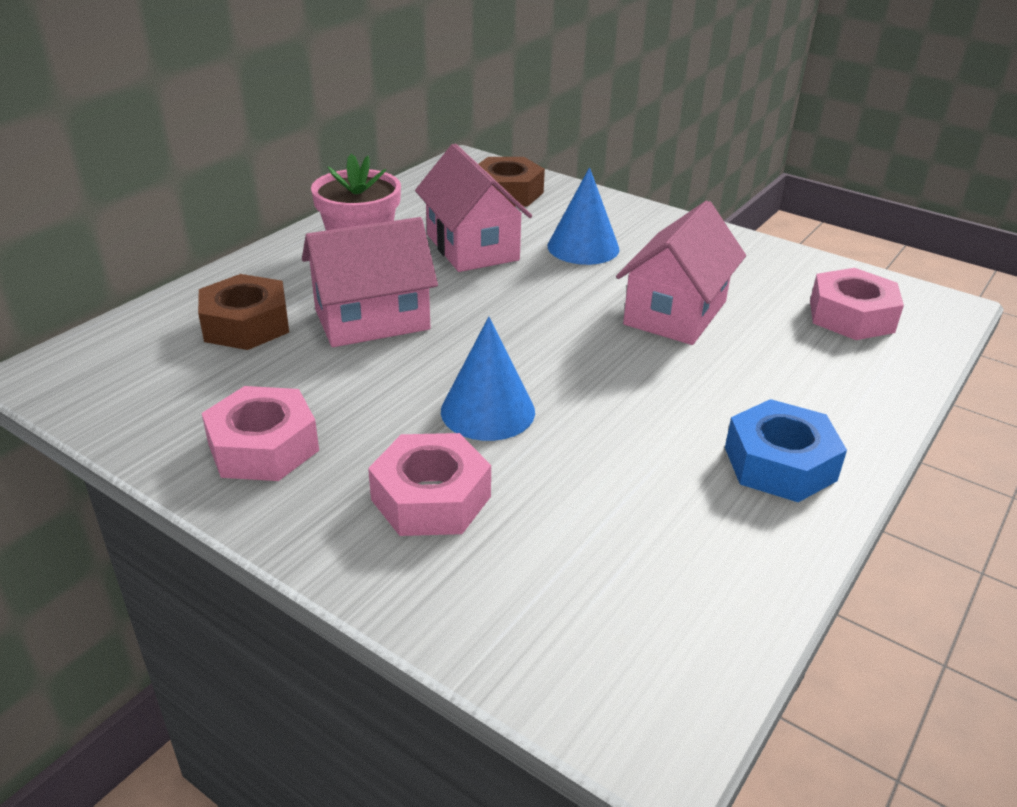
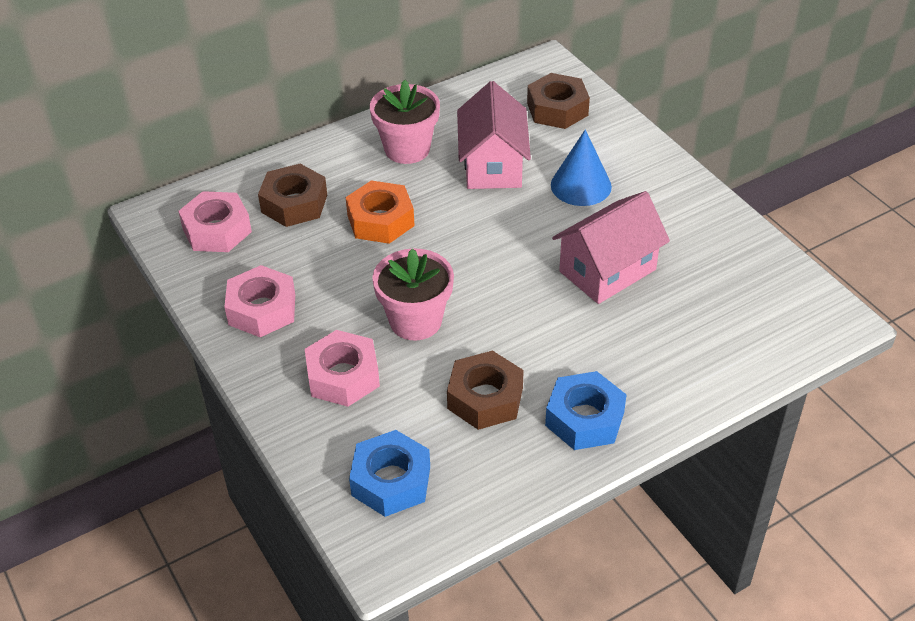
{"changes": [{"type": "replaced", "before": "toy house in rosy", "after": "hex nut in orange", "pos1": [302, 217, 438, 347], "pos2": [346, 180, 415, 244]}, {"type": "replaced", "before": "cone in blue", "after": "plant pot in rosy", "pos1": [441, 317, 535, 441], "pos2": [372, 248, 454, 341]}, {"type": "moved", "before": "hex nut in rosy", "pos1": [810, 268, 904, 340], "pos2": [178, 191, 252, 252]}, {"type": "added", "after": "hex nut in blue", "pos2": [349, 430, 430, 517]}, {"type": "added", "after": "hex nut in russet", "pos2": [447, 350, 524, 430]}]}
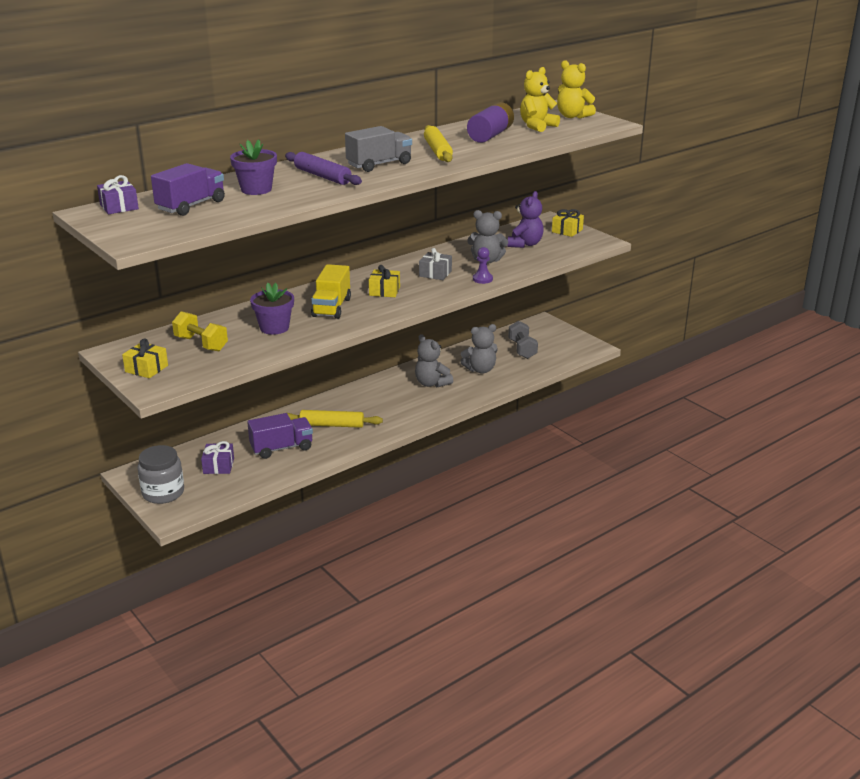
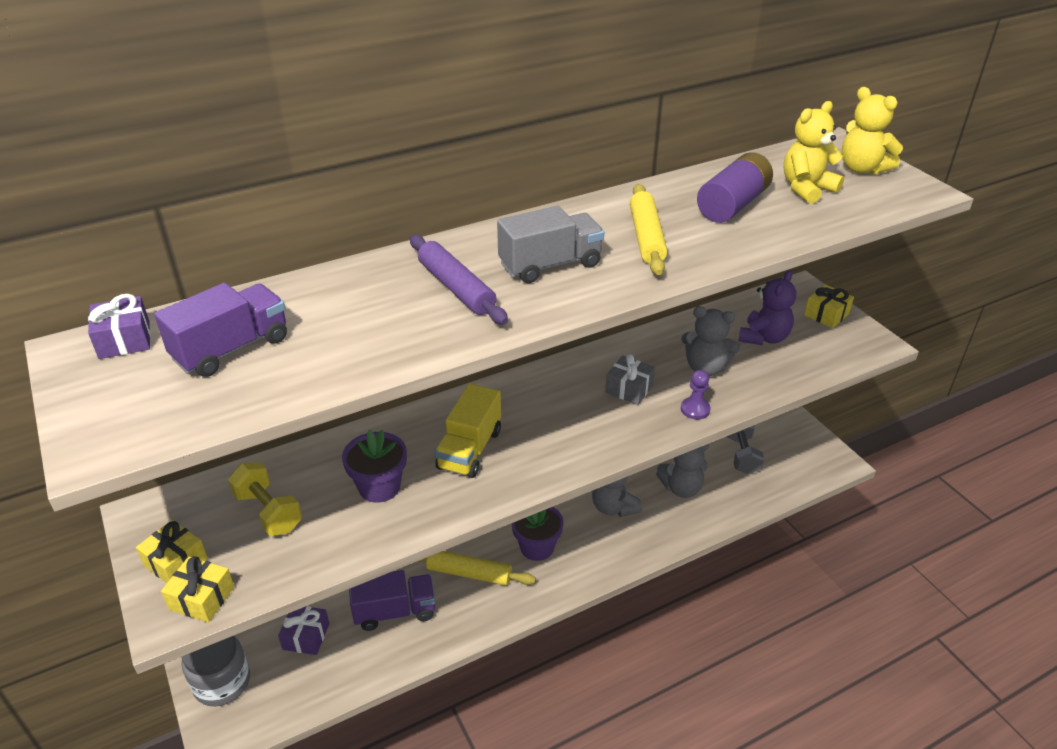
{"changes": [{"type": "moved", "before": "plant pot in royal purple", "pos1": [230, 139, 277, 195], "pos2": [512, 507, 564, 561]}, {"type": "moved", "before": "present in bright yellow", "pos1": [369, 265, 400, 297], "pos2": [161, 556, 234, 623]}]}
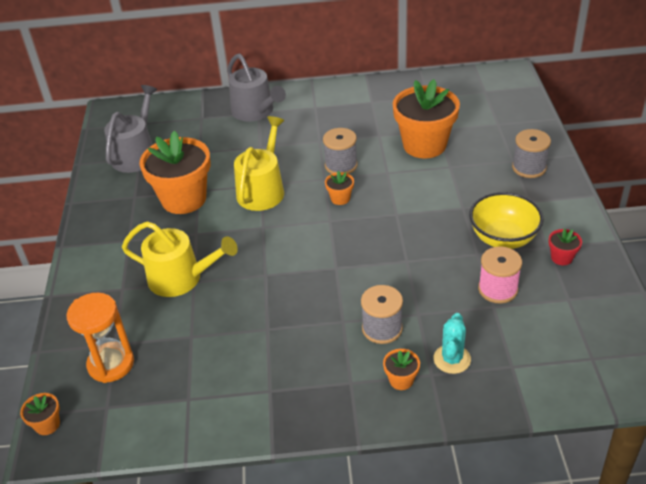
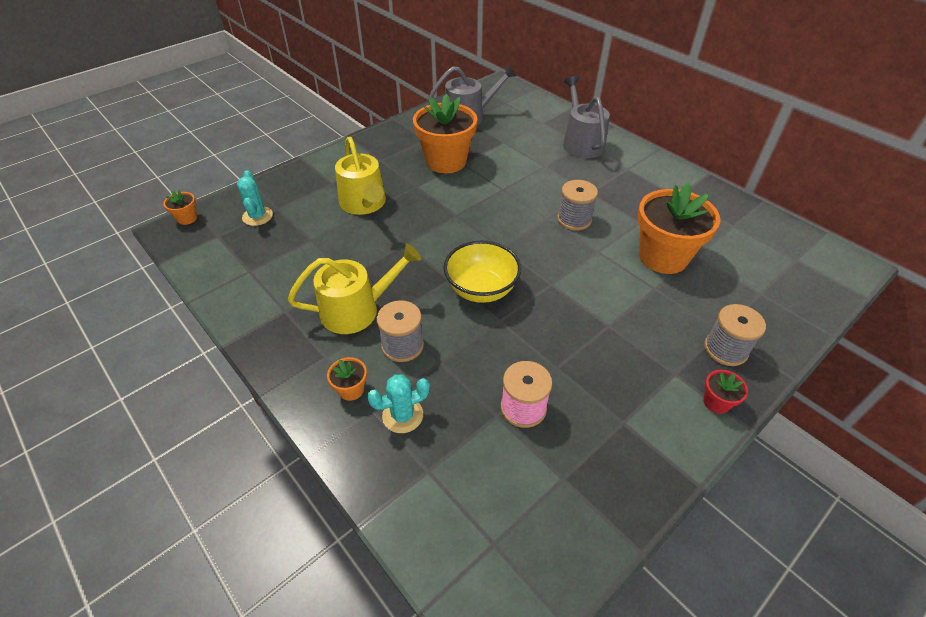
{"changes": [{"type": "replaced", "before": "hourglass in orange", "after": "saguaro cactus in turquoise", "pos1": [66, 293, 134, 383], "pos2": [237, 170, 273, 226]}, {"type": "turned", "before": "sprinkling can in grey", "pos1": [227, 54, 286, 122], "pos2": [563, 76, 610, 158], "turn": 150}, {"type": "moved", "before": "sprinkling can in bright yellow", "pos1": [234, 116, 284, 211], "pos2": [288, 244, 421, 334]}, {"type": "removed", "before": "plant pot in orange", "pos1": [325, 171, 354, 205]}, {"type": "moved", "before": "bowl in bright yellow", "pos1": [469, 192, 544, 249], "pos2": [444, 241, 521, 303]}, {"type": "moved", "before": "plant pot in crimson", "pos1": [548, 229, 582, 265], "pos2": [703, 370, 748, 414]}]}
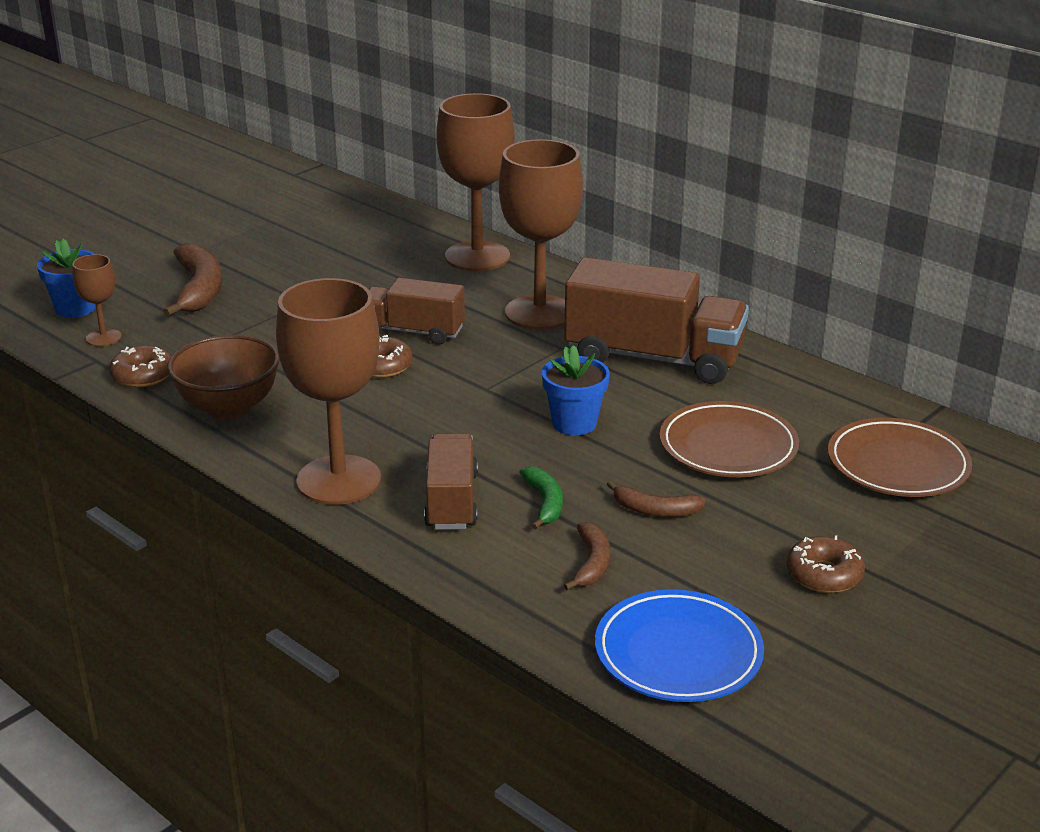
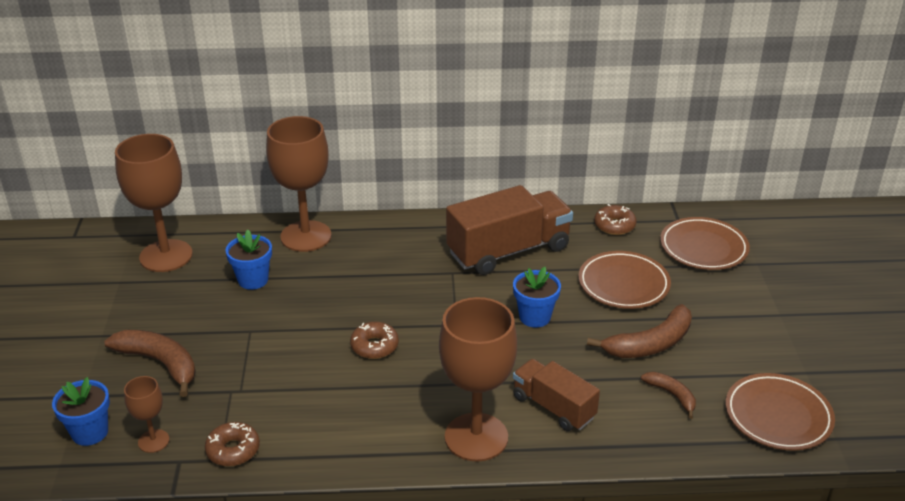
{"changes": [{"type": "removed", "before": "bowl in russet", "pos1": [167, 334, 280, 419]}, {"type": "removed", "before": "toy truck in russet", "pos1": [369, 278, 465, 345]}, {"type": "moved", "before": "wine glass in russet", "pos1": [499, 139, 583, 330], "pos2": [115, 134, 193, 272]}, {"type": "removed", "before": "banana fruit in green", "pos1": [519, 466, 563, 530]}, {"type": "recoloured", "before": "dinner plate in blue", "after": "dinner plate in russet", "pos1": [595, 589, 764, 702], "pos2": [726, 373, 835, 450]}, {"type": "resized", "before": "banana fruit in russet", "pos1": [607, 481, 706, 517], "pos2": [587, 304, 692, 358], "scale": 1.78}, {"type": "moved", "before": "doughnut in russet", "pos1": [786, 535, 865, 593], "pos2": [594, 204, 637, 235]}, {"type": "added", "after": "plant pot in blue", "pos2": [226, 230, 272, 290]}]}
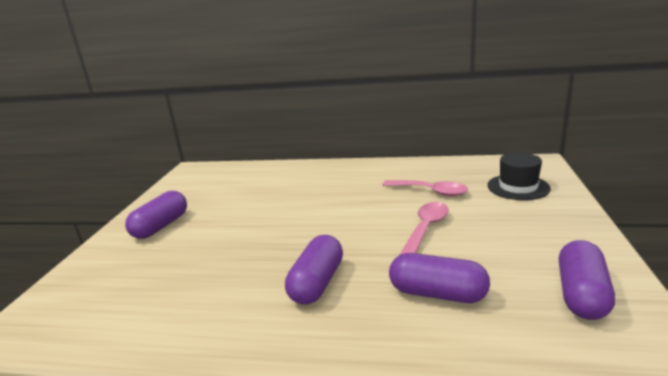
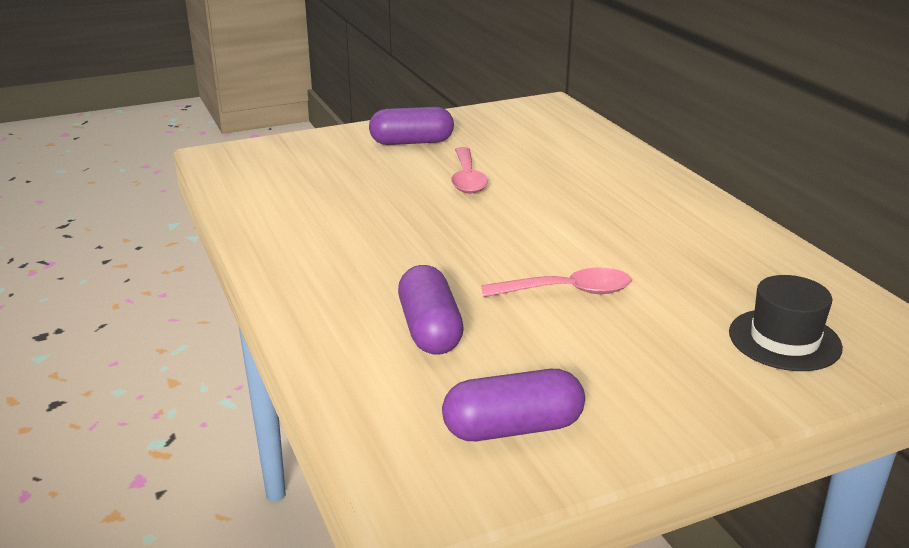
{"changes": [{"type": "removed", "before": "pill shape in royal purple", "pos1": [285, 235, 343, 305]}, {"type": "moved", "before": "tablespoon in rosy", "pos1": [383, 180, 468, 196], "pos2": [451, 147, 488, 194]}]}
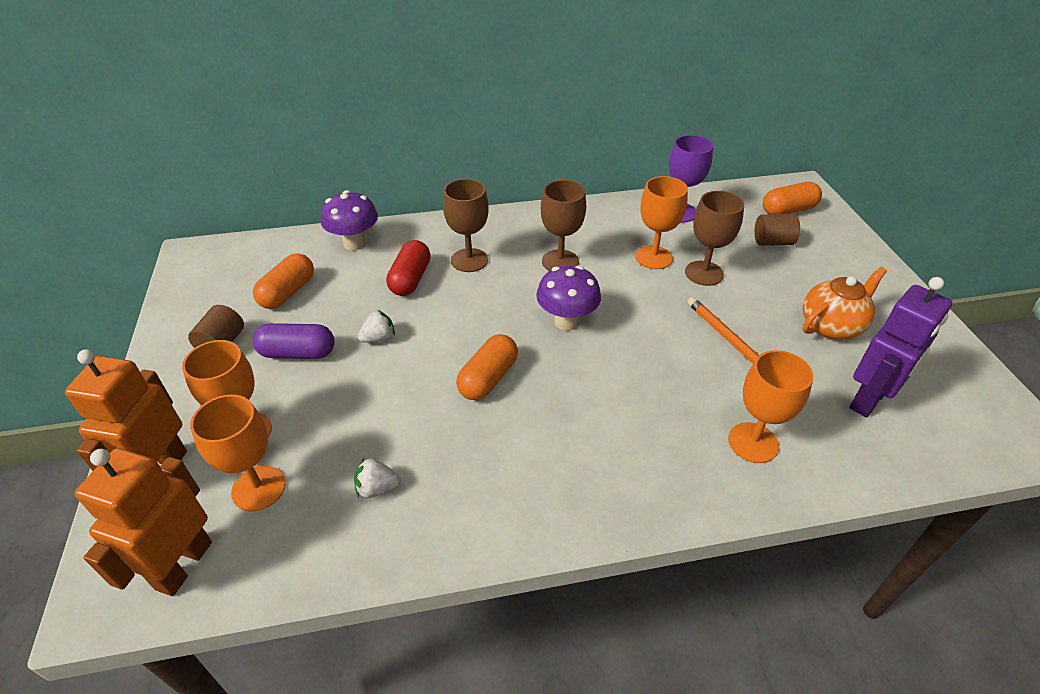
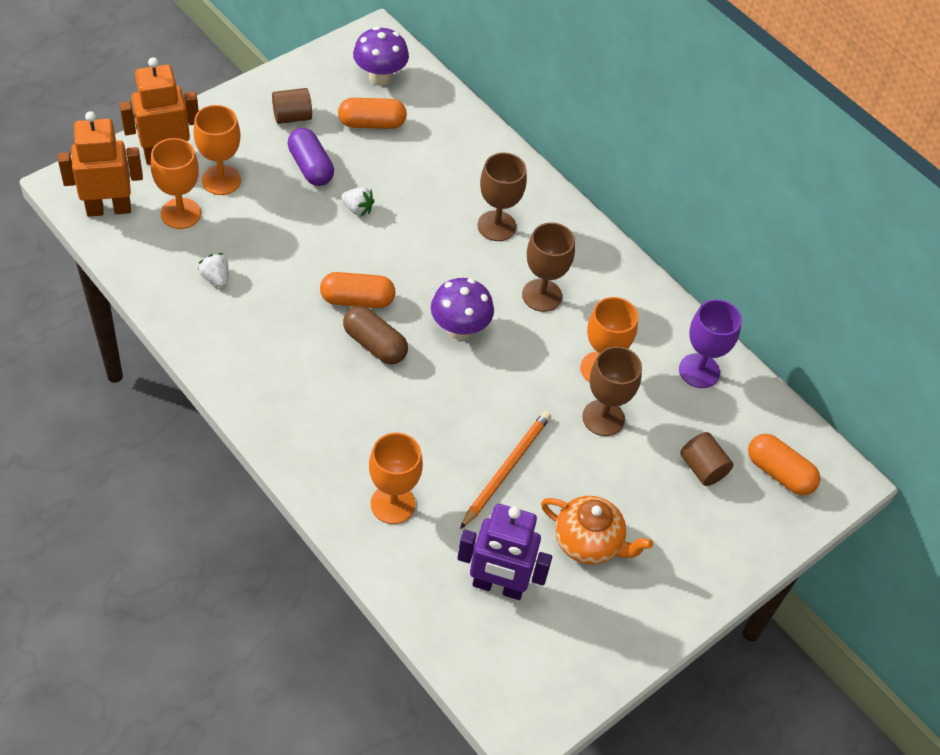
{"changes": [{"type": "moved", "before": "toadstool in royal purple", "pos1": [321, 190, 378, 250], "pos2": [353, 27, 409, 85]}, {"type": "removed", "before": "pill shape in crimson", "pos1": [386, 240, 431, 296]}, {"type": "added", "after": "pill shape in russet", "pos2": [343, 306, 408, 364]}]}
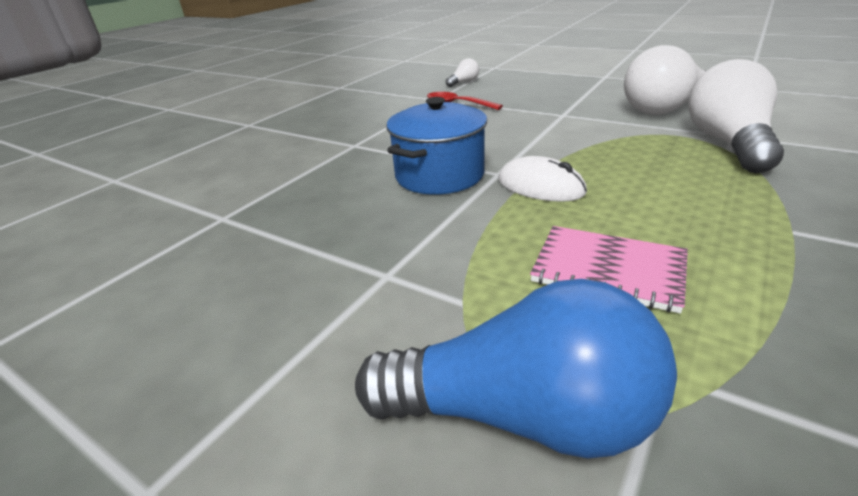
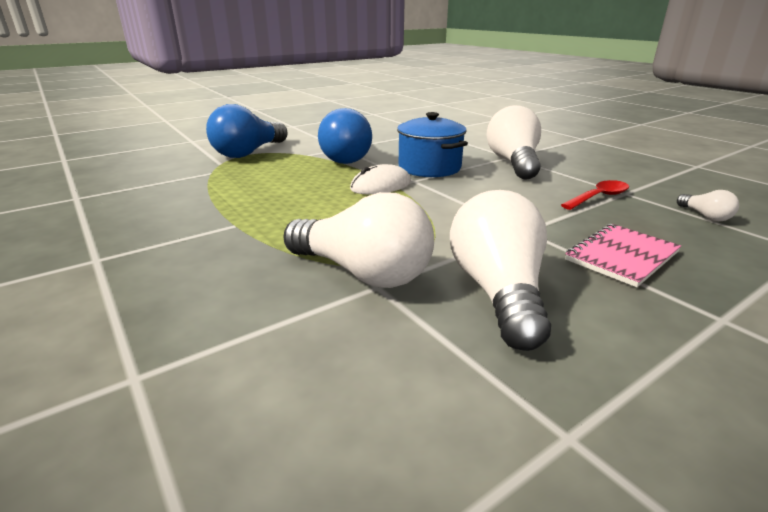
{"changes": [{"type": "moved", "before": "notebook in rosy", "pos1": [530, 226, 688, 314], "pos2": [565, 224, 681, 287]}, {"type": "added", "after": "lightbulb in blue", "pos2": [318, 108, 372, 164]}, {"type": "added", "after": "lightbulb in snow-white", "pos2": [487, 105, 541, 180]}]}
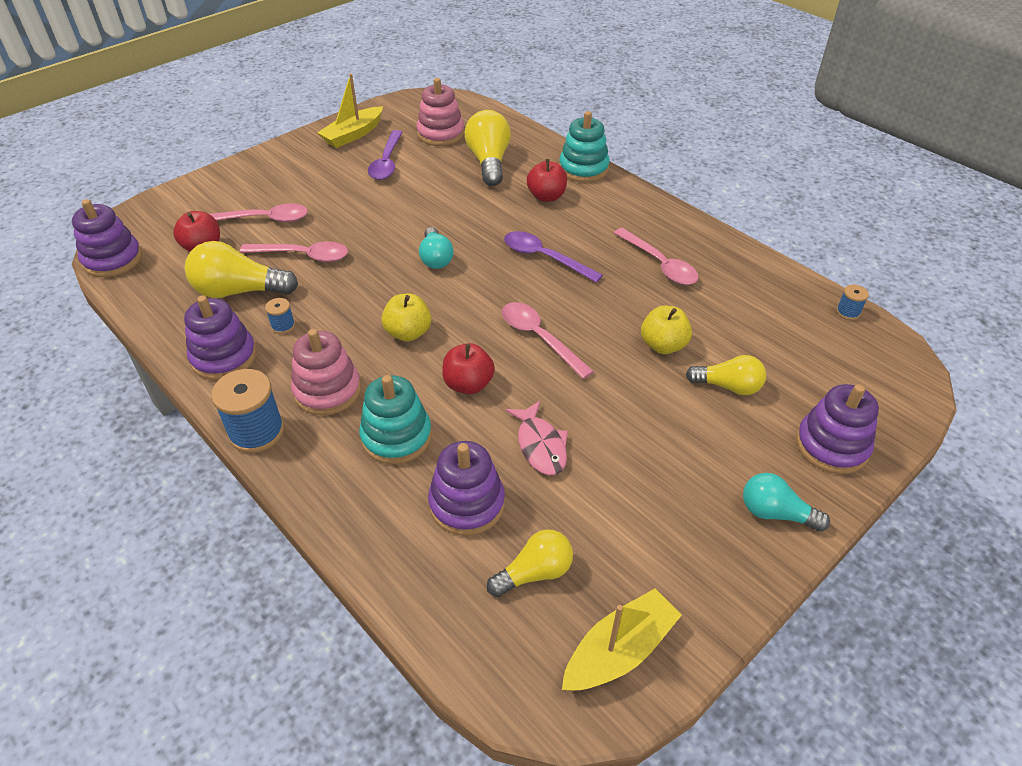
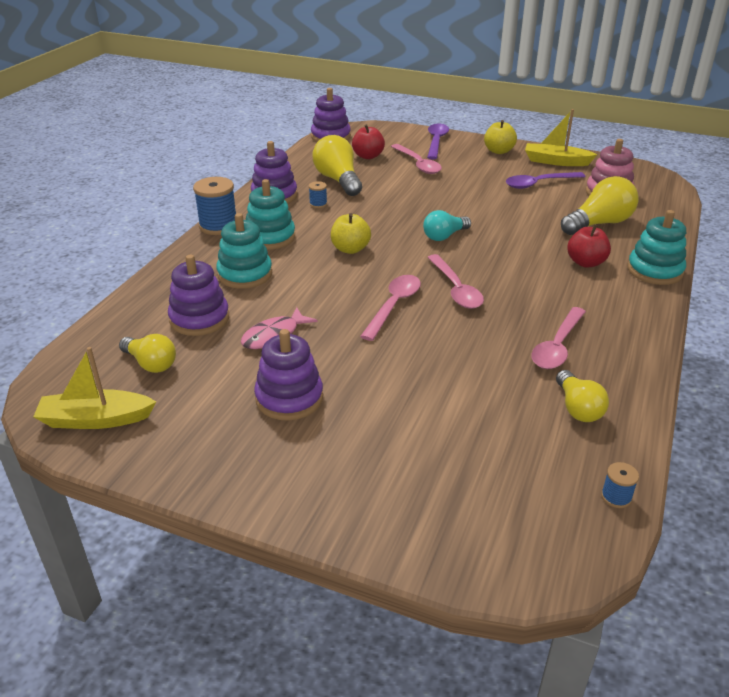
{"changes": [{"type": "moved", "before": "tablespoon in rosy", "pos1": [240, 241, 348, 262], "pos2": [427, 254, 484, 309]}, {"type": "recoloured", "before": "ring stacker in rosy", "after": "ring stacker in turquoise", "pos1": [291, 329, 361, 416], "pos2": [246, 179, 295, 250]}, {"type": "removed", "before": "apple in crimson", "pos1": [442, 343, 495, 394]}, {"type": "moved", "before": "tablespoon in royal purple", "pos1": [504, 231, 603, 283], "pos2": [427, 124, 449, 160]}, {"type": "turned", "before": "toy boat in bright yellow", "pos1": [562, 589, 682, 691], "pos2": [33, 347, 156, 429], "turn": 150}, {"type": "moved", "before": "apple in bright yellow", "pos1": [641, 305, 692, 354], "pos2": [484, 120, 517, 154]}, {"type": "moved", "before": "lightbulb in bright yellow", "pos1": [686, 355, 766, 395], "pos2": [556, 370, 609, 422]}, {"type": "removed", "before": "lightbulb in turquoise", "pos1": [743, 473, 830, 532]}, {"type": "moved", "before": "ring stacker in royal purple", "pos1": [796, 384, 879, 474], "pos2": [254, 329, 323, 421]}]}
